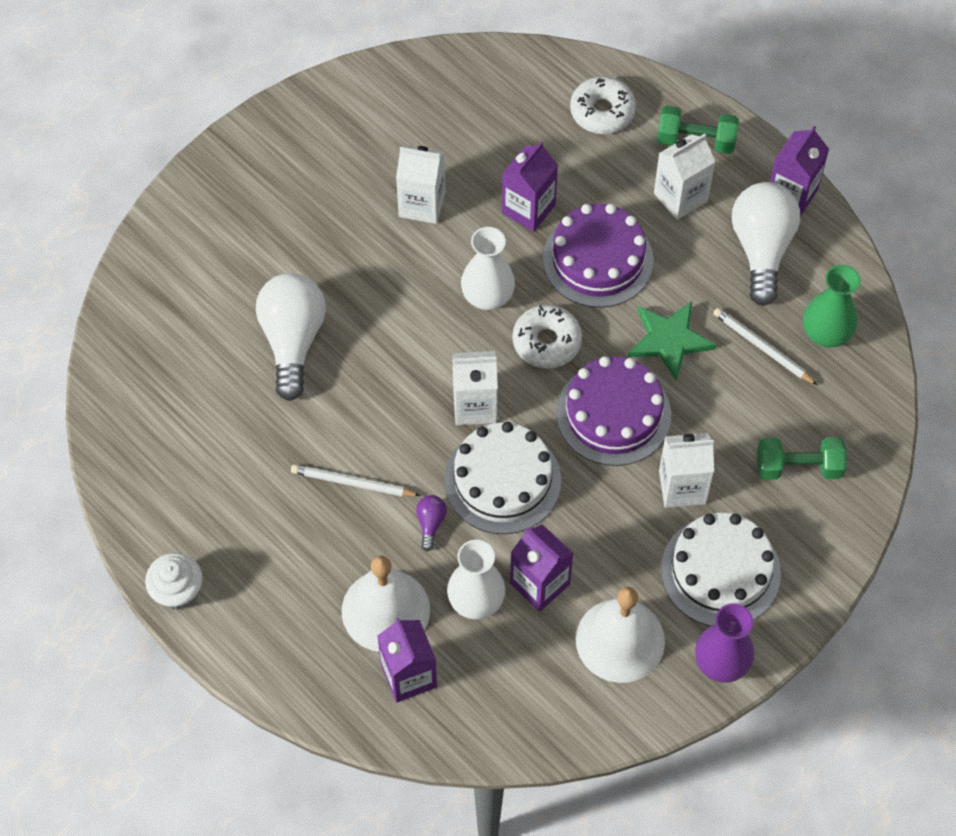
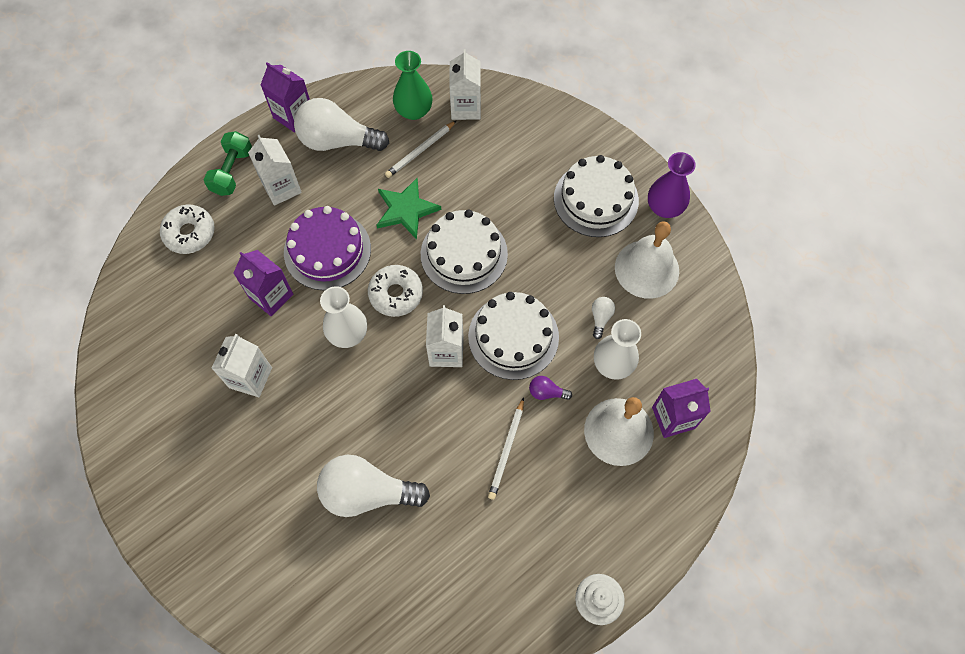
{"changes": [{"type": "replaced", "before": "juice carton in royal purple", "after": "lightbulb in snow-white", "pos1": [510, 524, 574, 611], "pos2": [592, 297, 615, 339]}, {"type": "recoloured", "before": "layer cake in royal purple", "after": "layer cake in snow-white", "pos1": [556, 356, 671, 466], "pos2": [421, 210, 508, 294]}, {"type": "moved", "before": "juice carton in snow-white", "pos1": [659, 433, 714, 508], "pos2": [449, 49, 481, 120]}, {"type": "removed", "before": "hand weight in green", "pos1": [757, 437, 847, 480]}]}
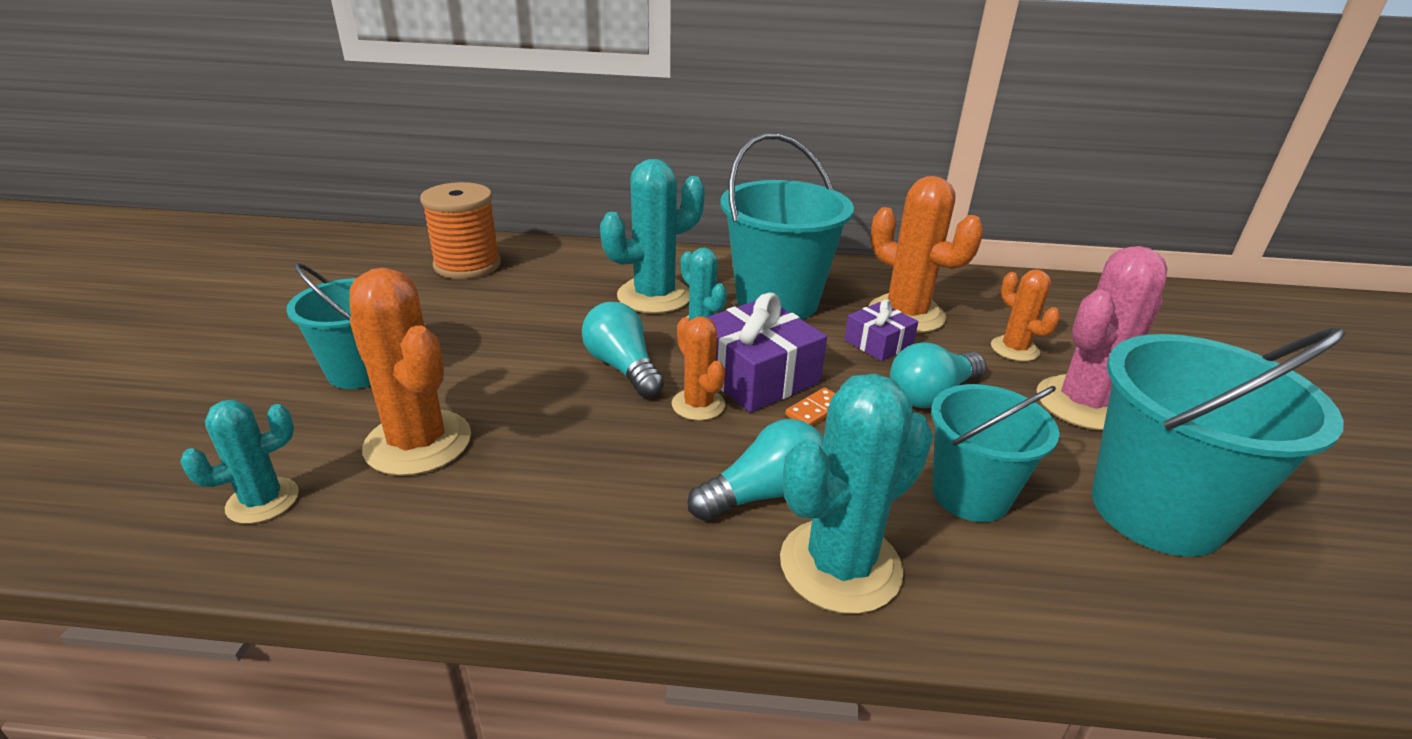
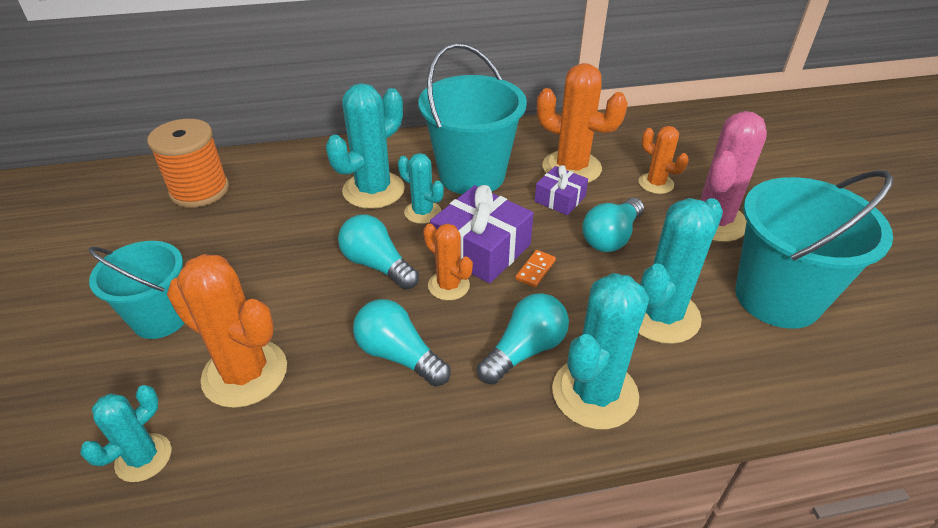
{"changes": [{"type": "replaced", "before": "bucket in turquoise", "after": "saguaro cactus in turquoise", "pos1": [931, 384, 1059, 522], "pos2": [638, 198, 723, 344]}, {"type": "added", "after": "lightbulb in turquoise", "pos2": [353, 299, 450, 387]}]}
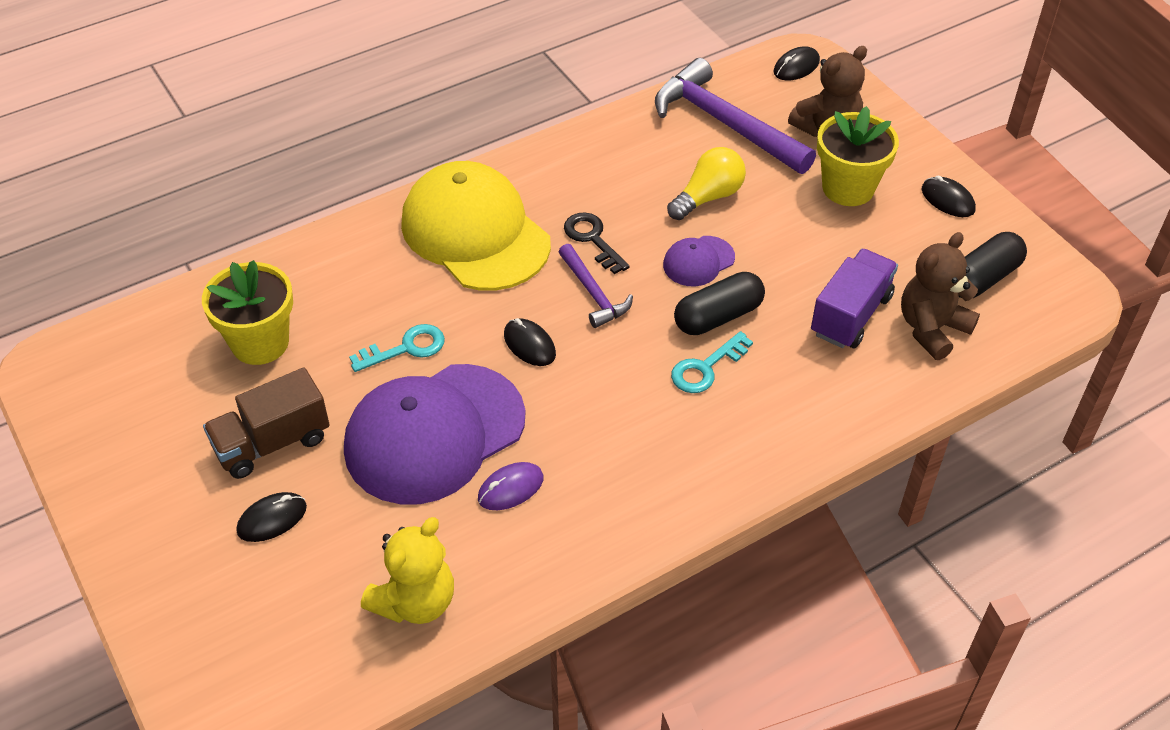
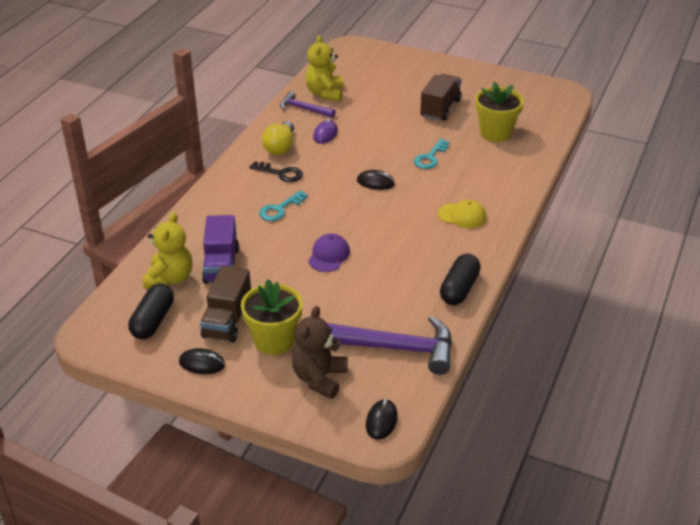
{"changes": [{"type": "removed", "before": "PC mouse in ebony", "pos1": [237, 492, 307, 542]}, {"type": "removed", "before": "peaked cap in royal purple", "pos1": [344, 364, 525, 504]}, {"type": "resized", "before": "peaked cap in bright yellow", "pos1": [401, 161, 551, 291], "pos2": [438, 200, 486, 228], "scale": 0.44}, {"type": "moved", "before": "carpenter's hammer in royal purple", "pos1": [559, 244, 633, 328], "pos2": [280, 92, 336, 118]}, {"type": "moved", "before": "latchkey in ebony", "pos1": [564, 212, 630, 274], "pos2": [249, 161, 303, 182]}, {"type": "moved", "before": "lightbulb in bright yellow", "pos1": [667, 147, 746, 220], "pos2": [262, 121, 294, 155]}, {"type": "turned", "before": "latchkey in turquoise", "pos1": [671, 331, 753, 393], "pos2": [259, 190, 308, 221], "turn": -150}, {"type": "moved", "before": "pill shape in ebony", "pos1": [674, 272, 765, 335], "pos2": [440, 254, 481, 305]}, {"type": "recoloured", "before": "teddy in russet", "after": "teddy in bright yellow", "pos1": [901, 232, 980, 360], "pos2": [143, 212, 193, 289]}, {"type": "added", "after": "toy truck in russet", "pos2": [200, 266, 251, 343]}]}
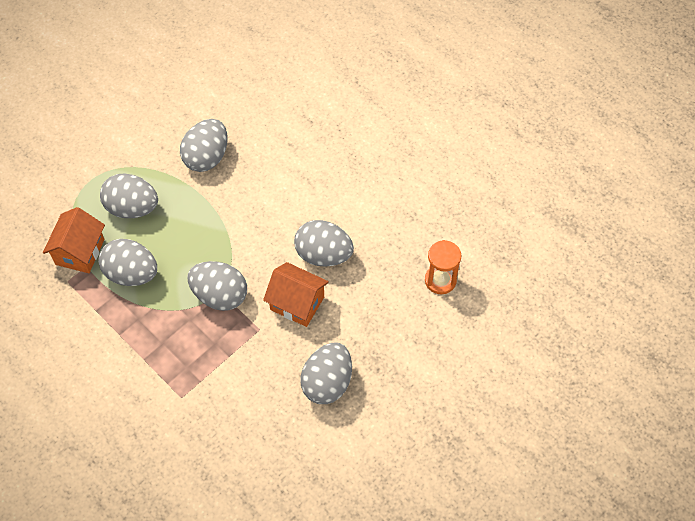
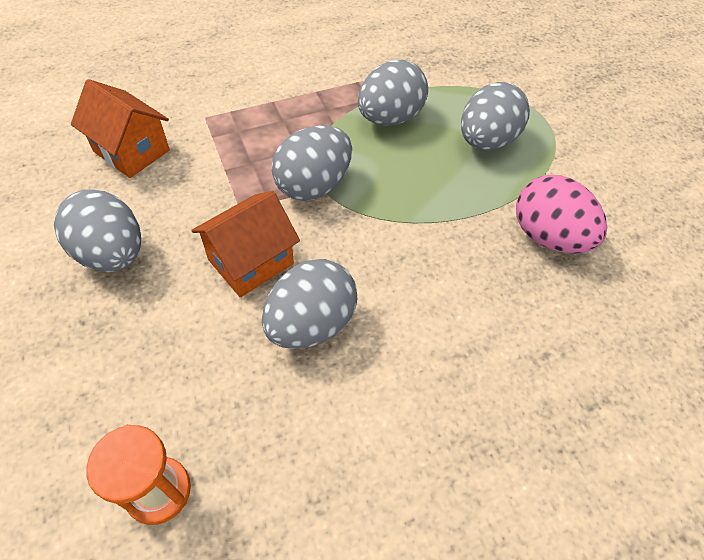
{"changes": [{"type": "moved", "before": "toy house in orange", "pos1": [43, 207, 105, 273], "pos2": [71, 79, 170, 178]}, {"type": "recoloured", "before": "egg shape in grey", "after": "egg shape in rosy", "pos1": [180, 119, 228, 172], "pos2": [516, 175, 607, 253]}]}
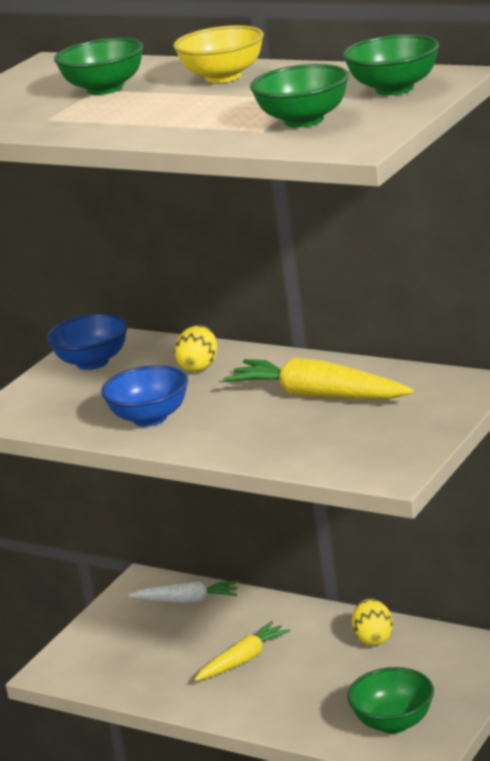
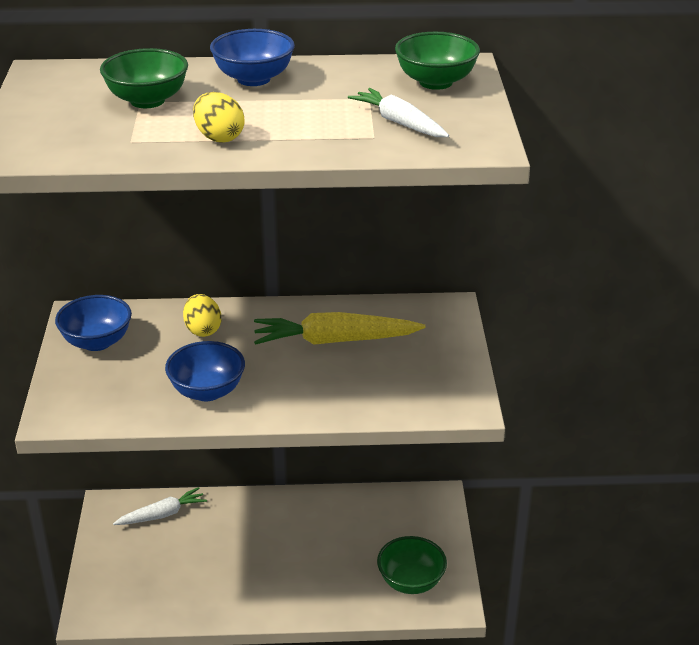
{"changes": [{"type": "recoloured", "before": "bowl in bright yellow", "after": "bowl in blue", "pos1": [173, 25, 264, 83], "pos2": [210, 29, 295, 86]}, {"type": "removed", "before": "root vegetable in bright yellow", "pos1": [194, 621, 290, 681]}, {"type": "replaced", "before": "bowl in green", "after": "root vegetable in snow-white", "pos1": [250, 64, 349, 127], "pos2": [348, 88, 449, 137]}, {"type": "moved", "before": "egg shape in bright yellow", "pos1": [352, 599, 393, 646], "pos2": [193, 92, 244, 142]}]}
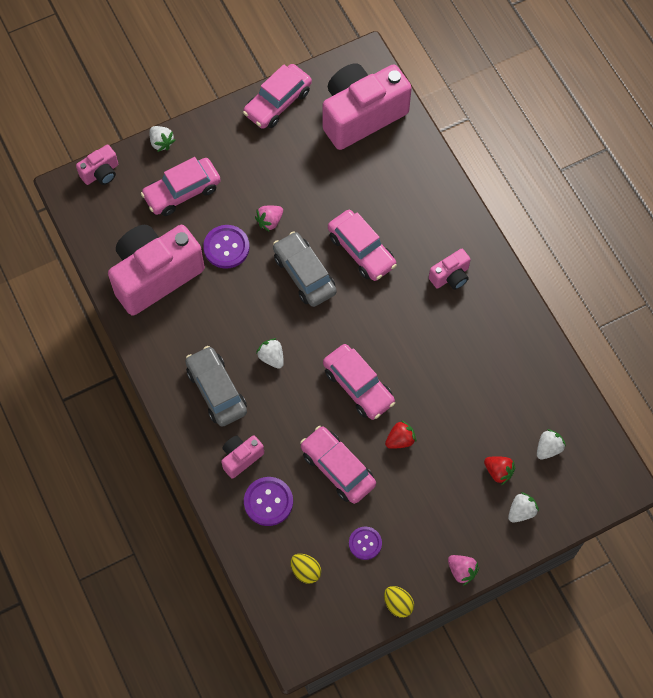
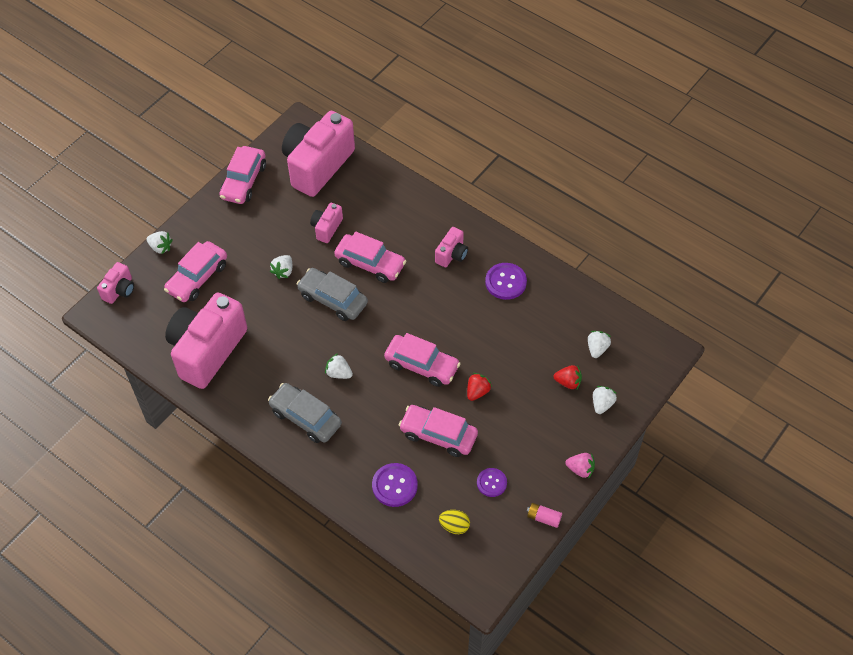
{"changes": [{"type": "moved", "before": "shirt button in royal purple", "pos1": [203, 225, 250, 269], "pos2": [485, 263, 527, 300]}, {"type": "moved", "before": "photo camera in rosy", "pos1": [221, 435, 264, 479], "pos2": [310, 203, 343, 243]}, {"type": "recoloured", "before": "strawberry in rosy", "after": "strawberry in snow-white", "pos1": [255, 206, 283, 232], "pos2": [270, 255, 292, 279]}, {"type": "replaced", "before": "egg shape in bright yellow", "after": "battery in rosy", "pos1": [384, 586, 414, 618], "pos2": [527, 503, 562, 528]}]}
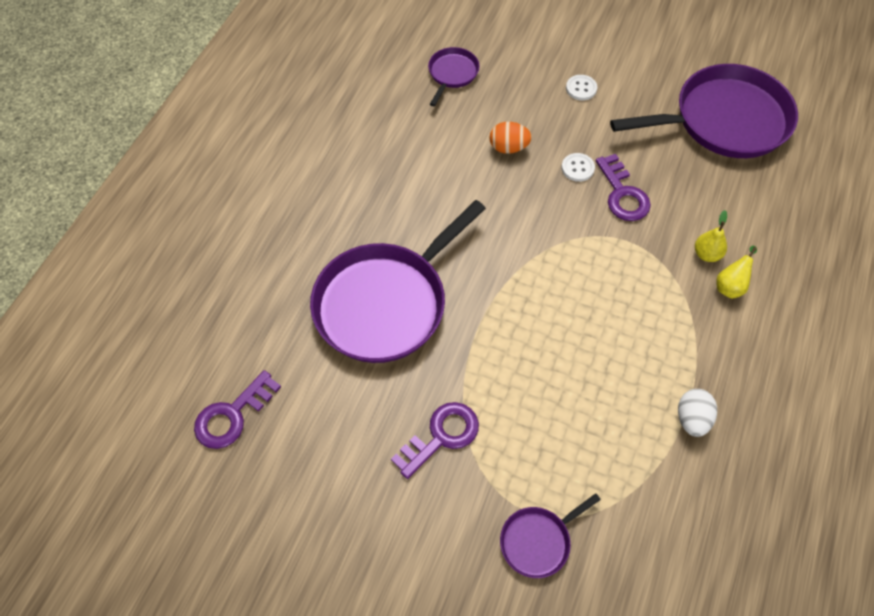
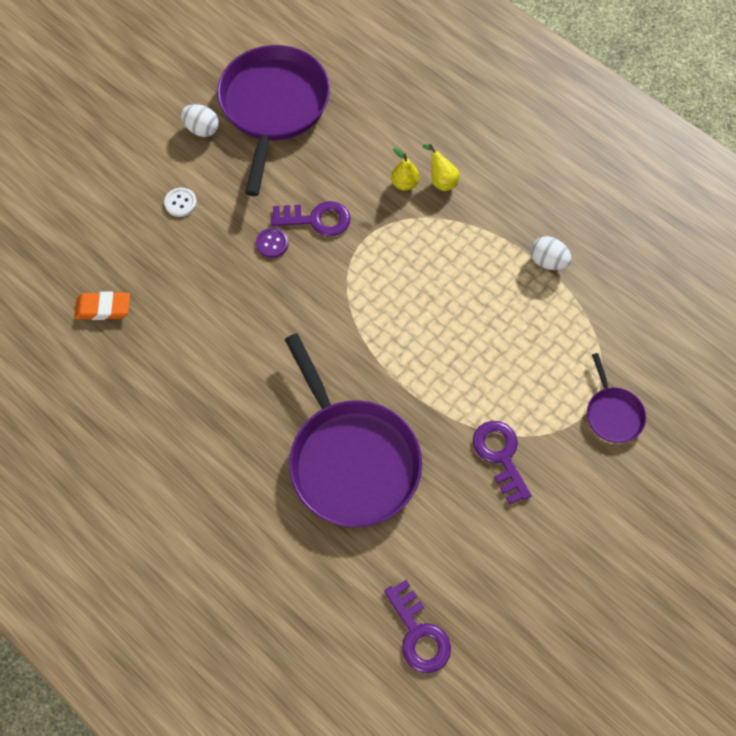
{"changes": [{"type": "replaced", "before": "pan in royal purple", "after": "pencil eraser in orange", "pos1": [428, 47, 480, 106], "pos2": [74, 292, 130, 320]}, {"type": "removed", "before": "egg shape in orange", "pos1": [489, 122, 532, 154]}, {"type": "recoloured", "before": "shirt button in snow-white", "after": "shirt button in royal purple", "pos1": [562, 153, 595, 182], "pos2": [256, 228, 289, 258]}, {"type": "added", "after": "egg shape in snow-white", "pos2": [181, 104, 219, 137]}]}
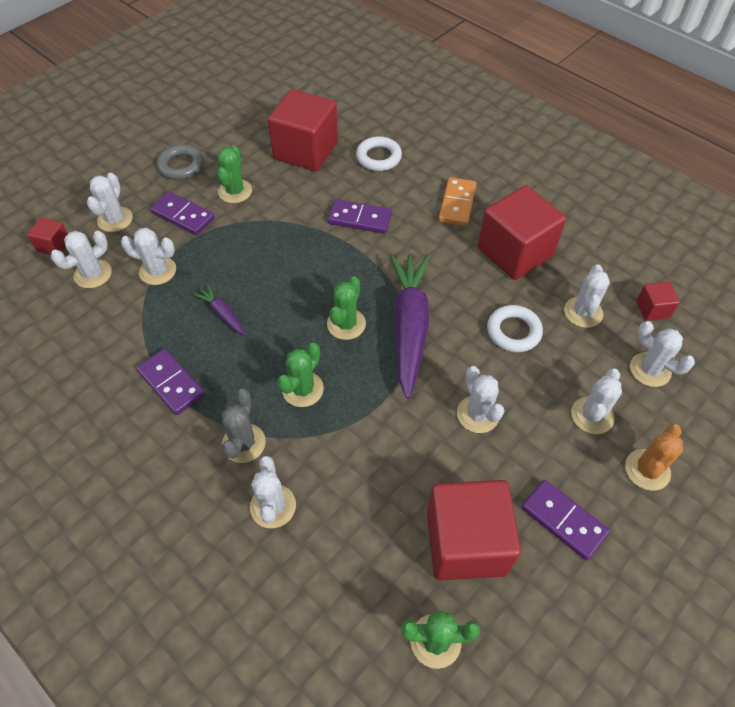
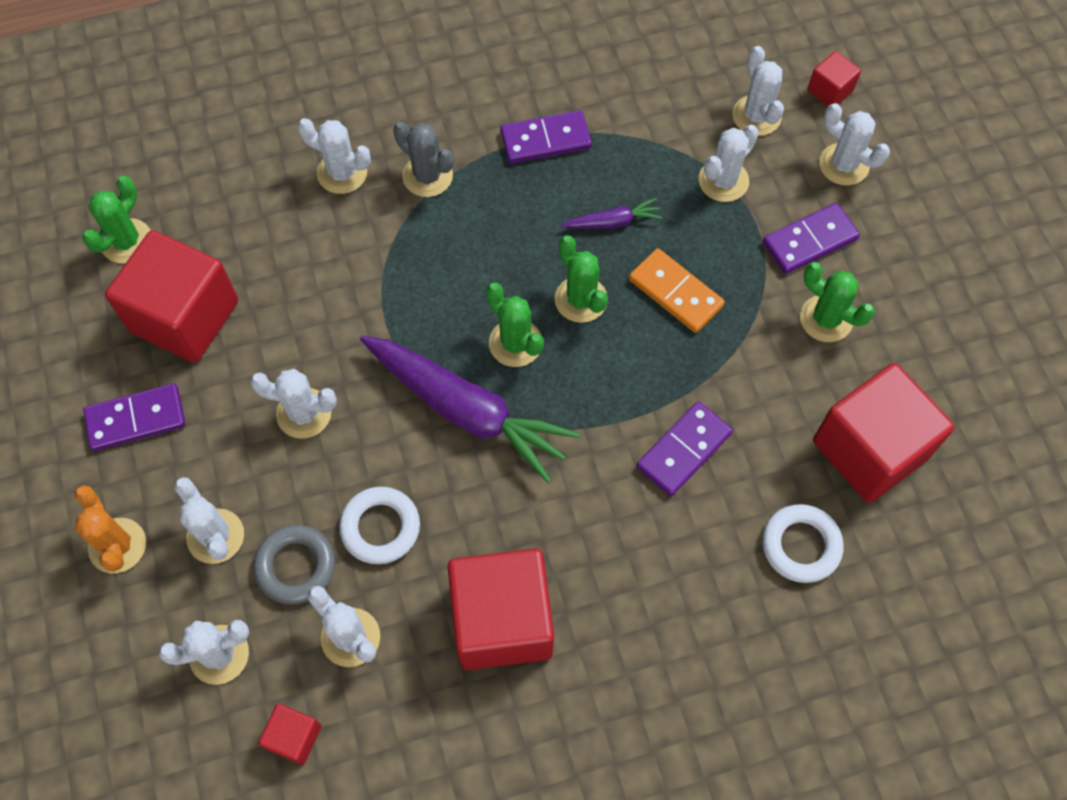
{"changes": [{"type": "moved", "before": "ring in grey", "pos1": [157, 144, 204, 180], "pos2": [253, 525, 335, 604]}, {"type": "moved", "before": "saguaro cactus in green", "pos1": [277, 343, 324, 407], "pos2": [555, 235, 608, 323]}, {"type": "moved", "before": "domino in orange", "pos1": [439, 177, 477, 226], "pos2": [629, 248, 725, 333]}]}
